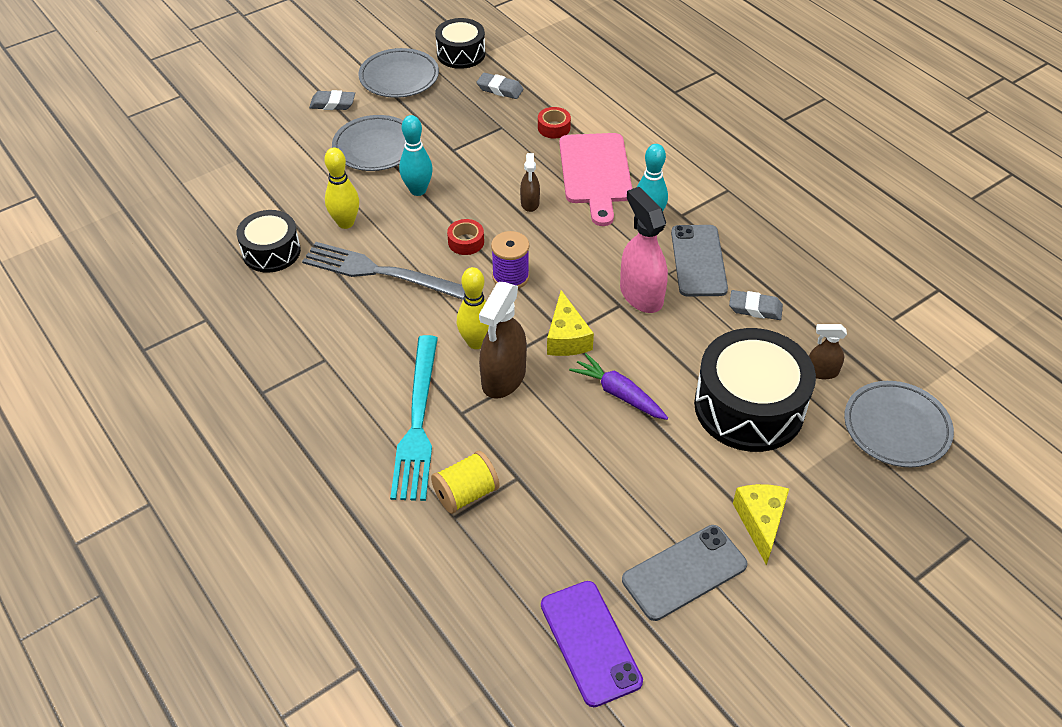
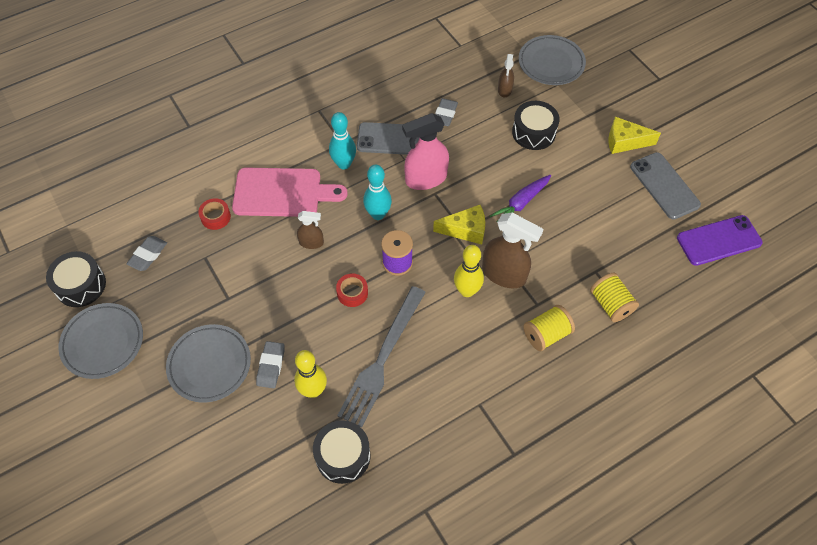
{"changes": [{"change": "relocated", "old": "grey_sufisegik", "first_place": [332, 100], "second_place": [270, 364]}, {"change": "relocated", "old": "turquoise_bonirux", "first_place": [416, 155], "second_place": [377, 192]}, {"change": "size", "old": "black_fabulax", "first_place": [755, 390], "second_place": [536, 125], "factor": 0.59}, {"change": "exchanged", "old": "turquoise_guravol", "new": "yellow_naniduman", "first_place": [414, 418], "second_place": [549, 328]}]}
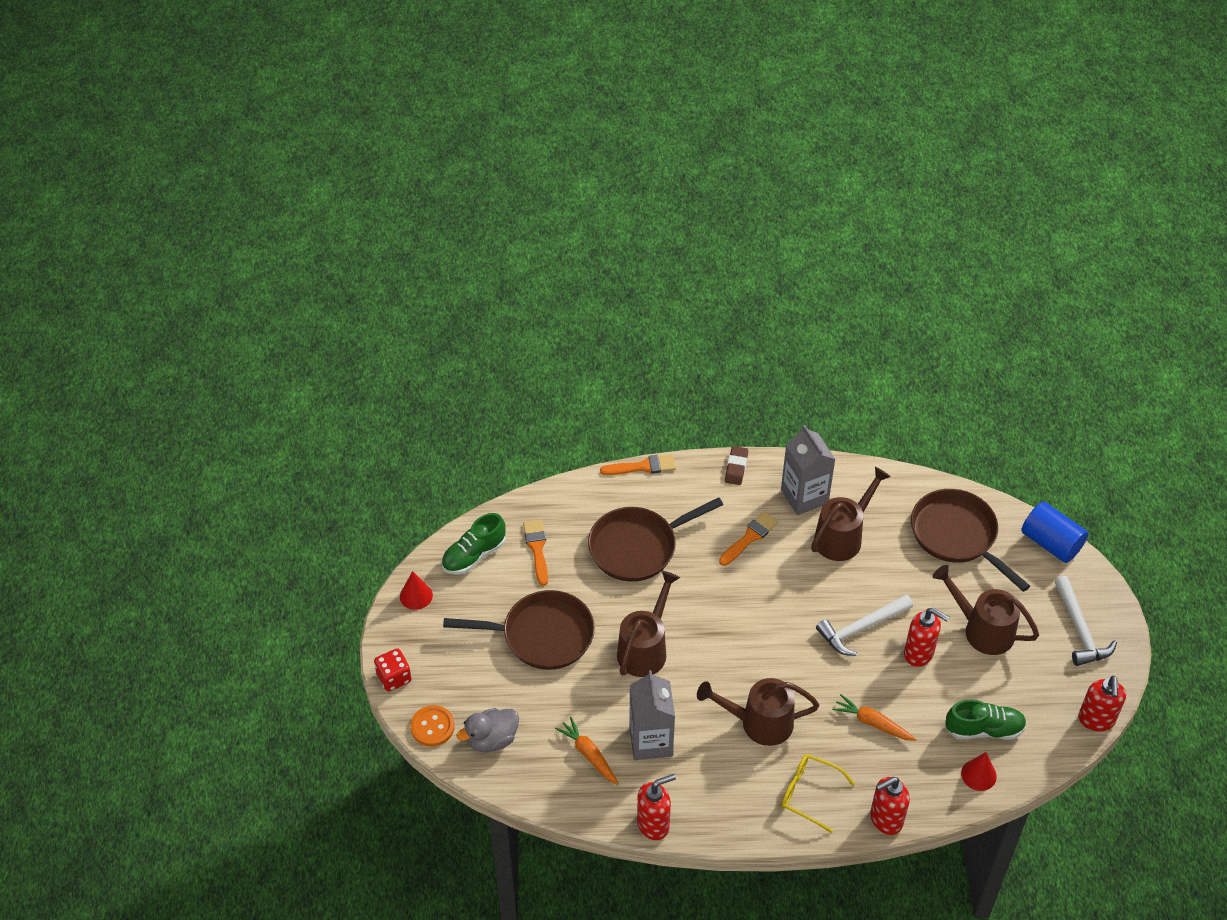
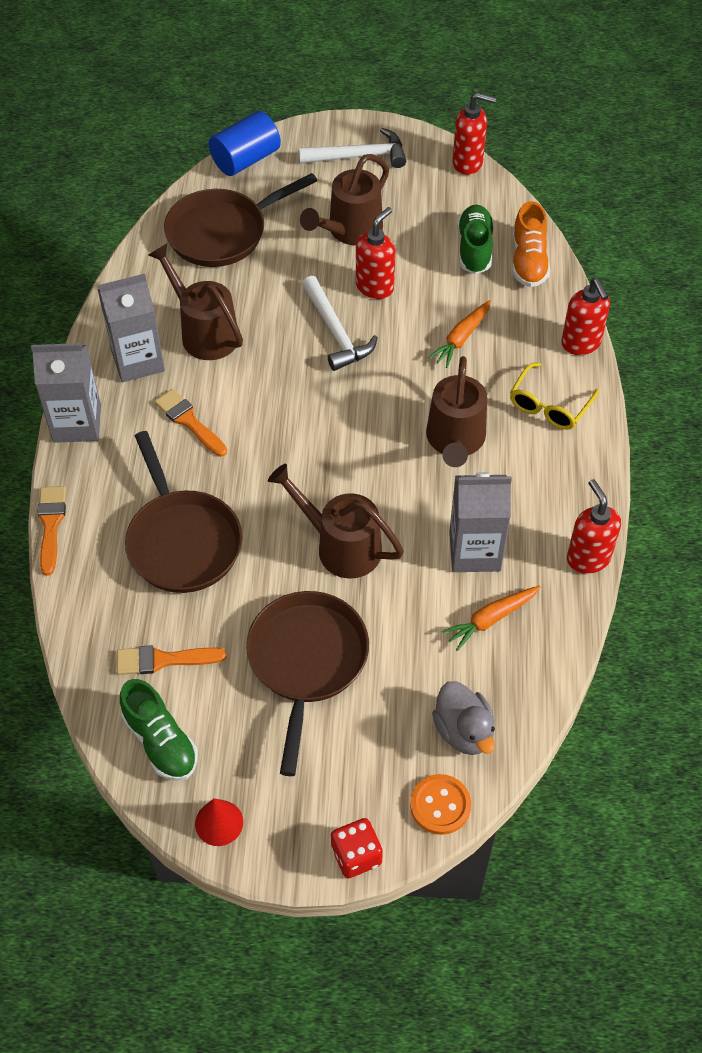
{"changes": [{"change": "exchanged", "old": "brown_sufisegik", "new": "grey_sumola", "first_place": [736, 465], "second_place": [66, 393]}, {"change": "exchanged", "old": "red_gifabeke", "new": "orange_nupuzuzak", "first_place": [979, 771], "second_place": [531, 244]}]}
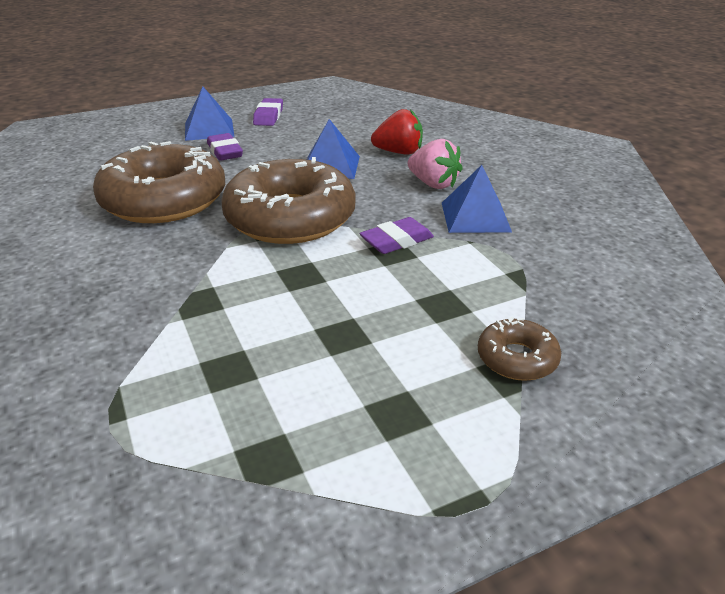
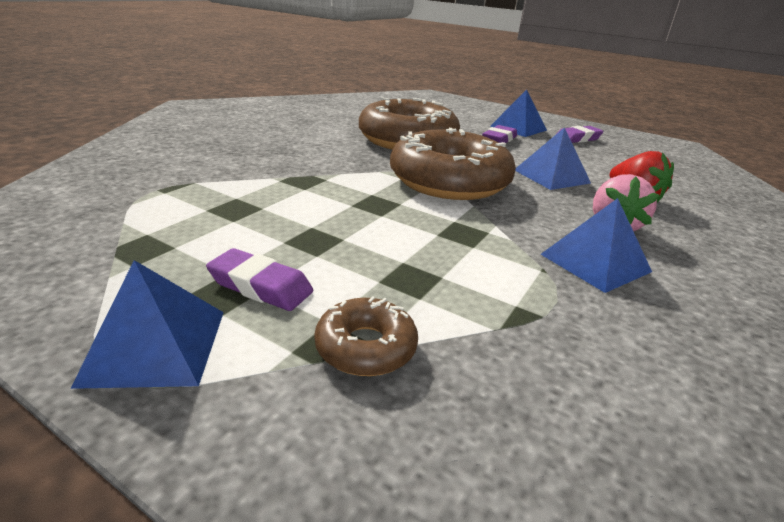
{"changes": [{"change": "relocated", "old": "purple_sufisegik", "first_place": [397, 235], "second_place": [259, 279]}, {"change": "appeared", "new": "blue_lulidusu", "second_place": [147, 324]}]}
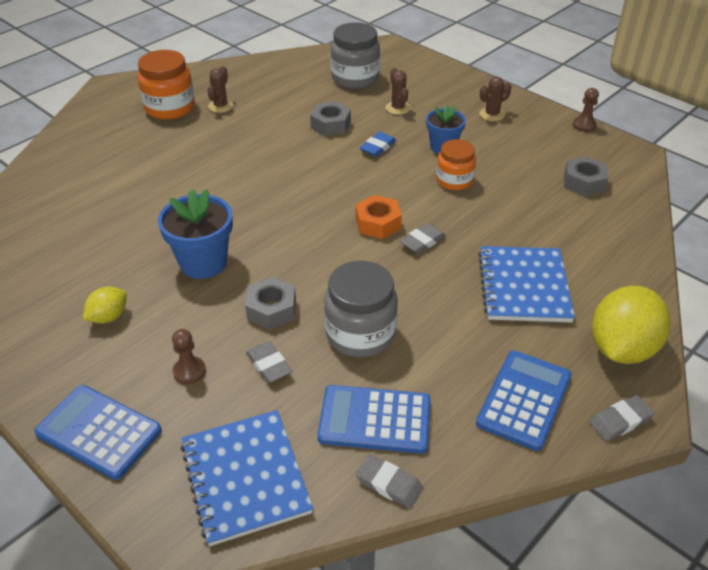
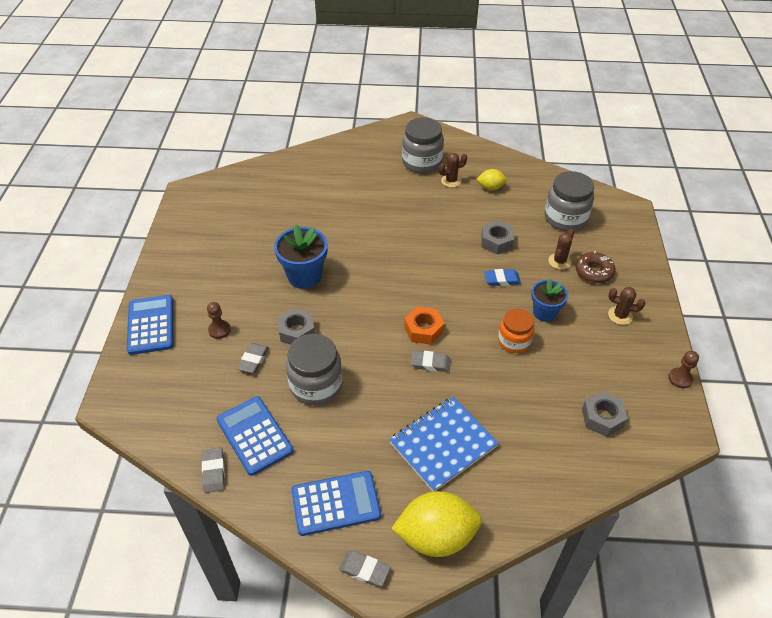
{"changes": [{"change": "colour", "old": "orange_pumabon", "new": "grey_pumabon", "first_place": [166, 85], "second_place": [423, 145]}, {"change": "relocated", "old": "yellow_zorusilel", "first_place": [105, 305], "second_place": [491, 179]}, {"change": "missing", "old": "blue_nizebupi", "first_place": [247, 478]}, {"change": "appeared", "new": "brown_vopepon", "second_place": [595, 267]}]}
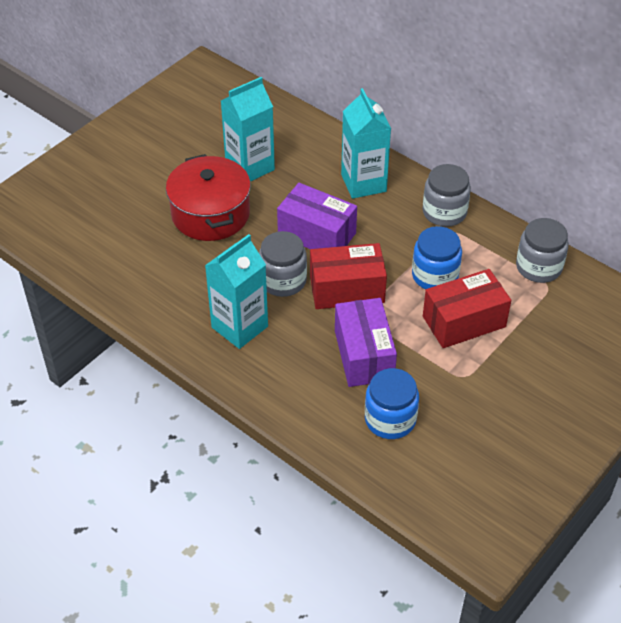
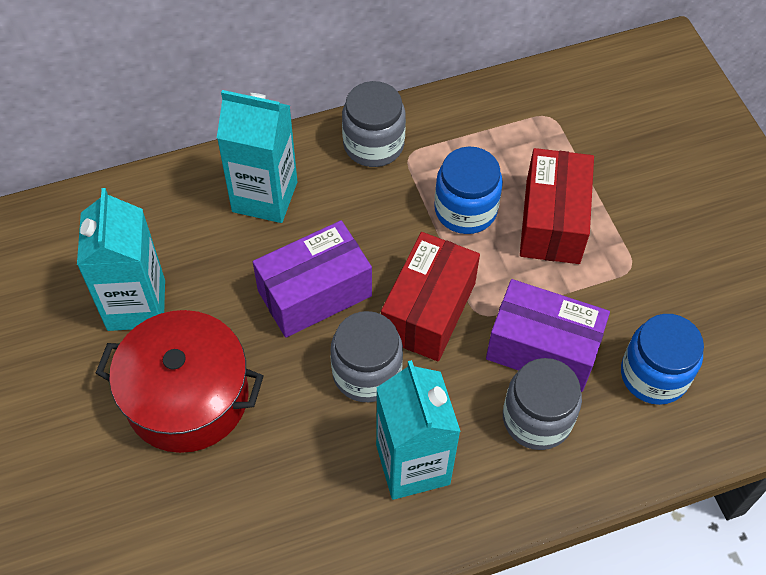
{"changes": [{"change": "relocated", "old": "grey_pumabon", "first_place": [542, 250], "second_place": [542, 404]}]}
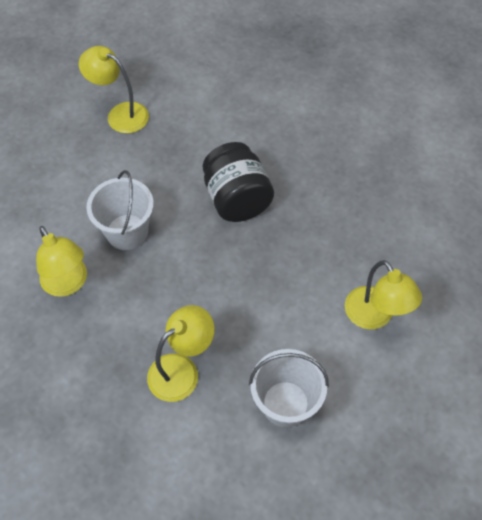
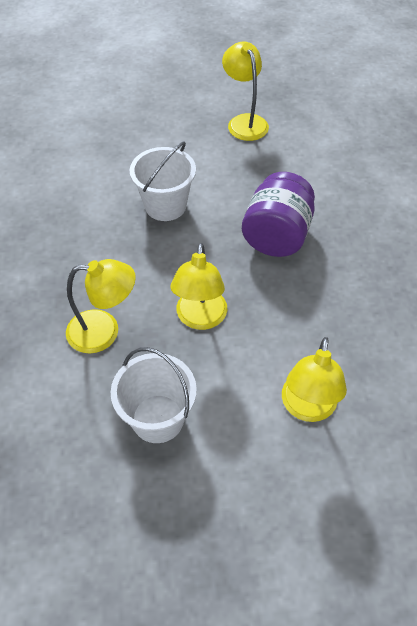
{"changes": [{"change": "colour", "old": "black_pumabon", "new": "purple_pumabon", "first_place": [238, 182], "second_place": [278, 214]}, {"change": "relocated", "old": "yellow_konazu", "first_place": [61, 261], "second_place": [199, 286]}]}
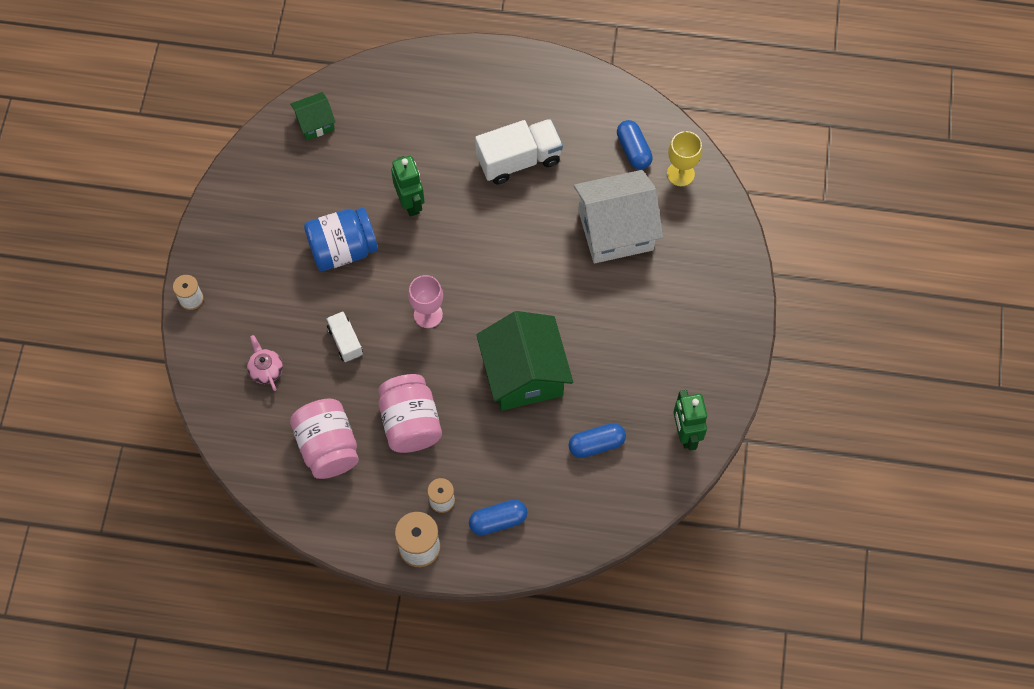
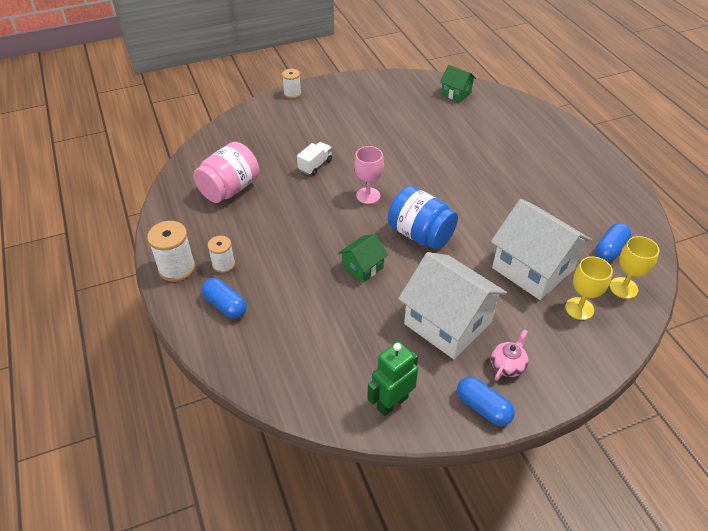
{"changes": [{"change": "missing", "old": "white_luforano", "first_place": [519, 151]}, {"change": "missing", "old": "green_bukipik", "first_place": [407, 186]}, {"change": "relocated", "old": "blue_pumabon", "first_place": [341, 239], "second_place": [423, 218]}, {"change": "size", "old": "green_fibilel", "first_place": [524, 361], "second_place": [363, 258], "factor": 0.5}, {"change": "relocated", "old": "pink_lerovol", "first_place": [265, 363], "second_place": [510, 355]}, {"change": "missing", "old": "pink_pumabon", "first_place": [410, 413]}, {"change": "relocated", "old": "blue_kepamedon", "first_place": [597, 440], "second_place": [486, 401]}, {"change": "appeared", "new": "white_fibilel", "second_place": [452, 305]}, {"change": "appeared", "new": "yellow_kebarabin", "second_place": [589, 288]}]}
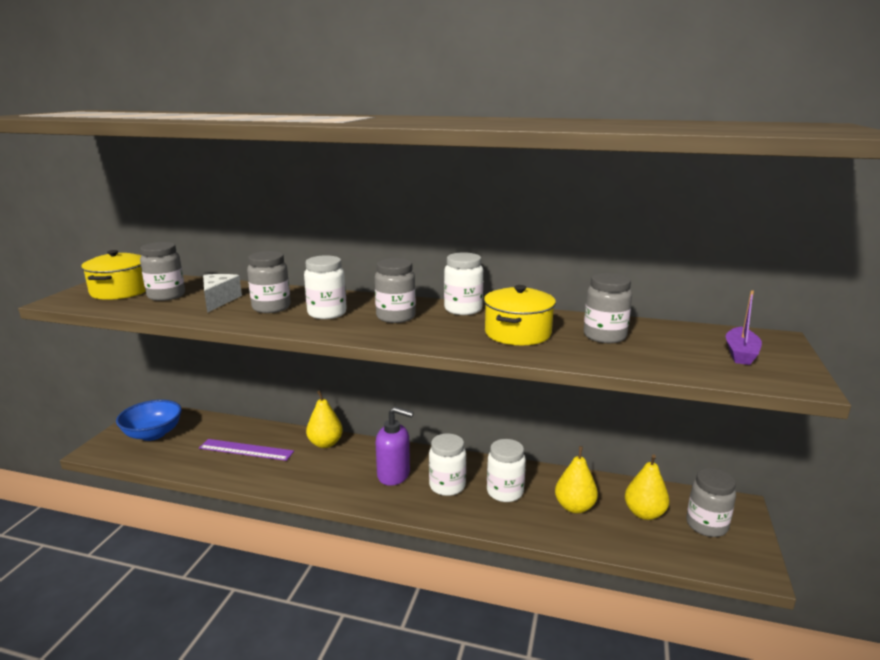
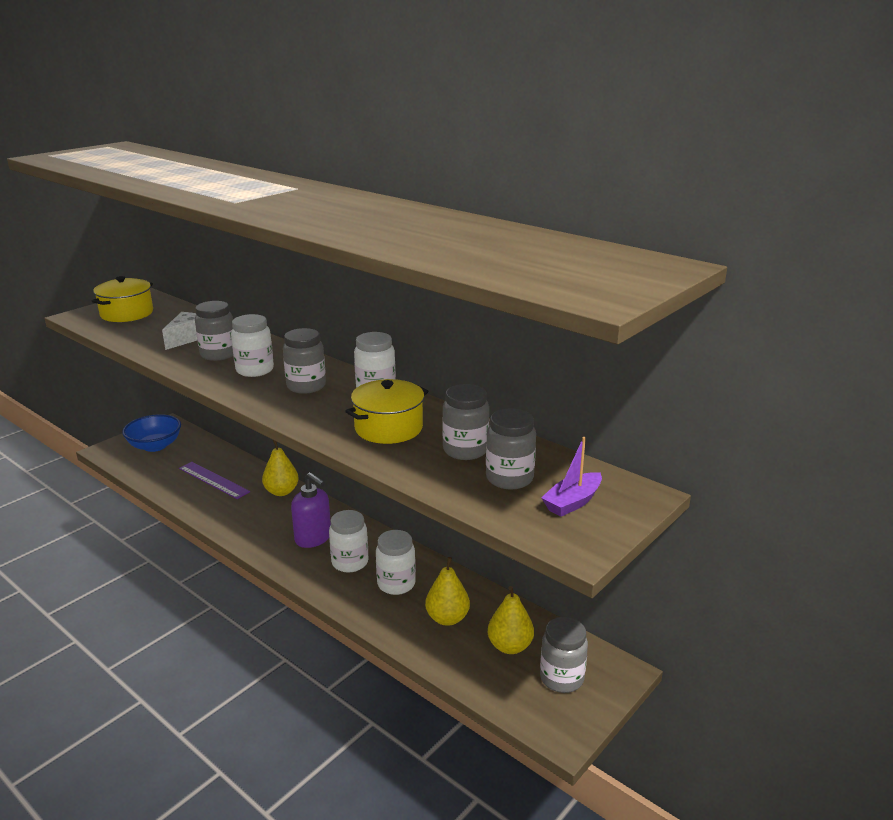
{"changes": [{"change": "relocated", "old": "grey_pumabon", "first_place": [162, 271], "second_place": [511, 449]}]}
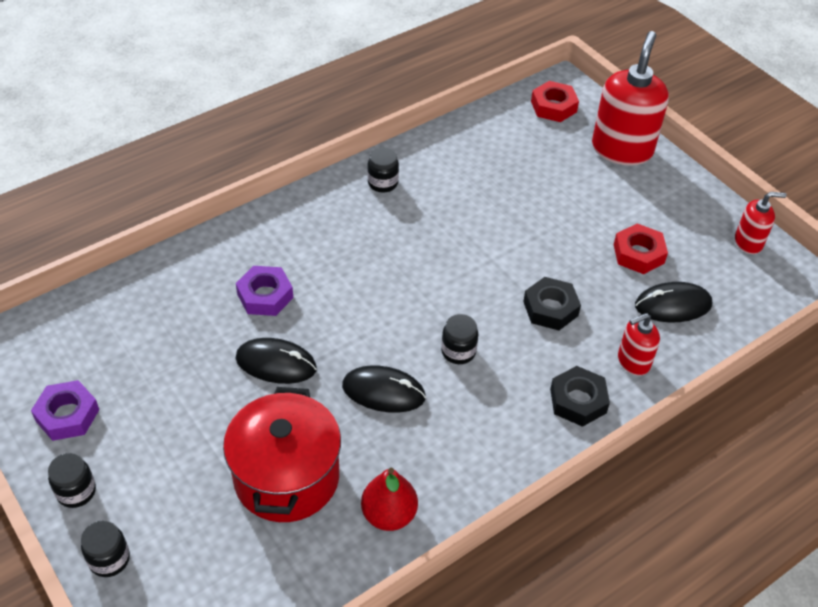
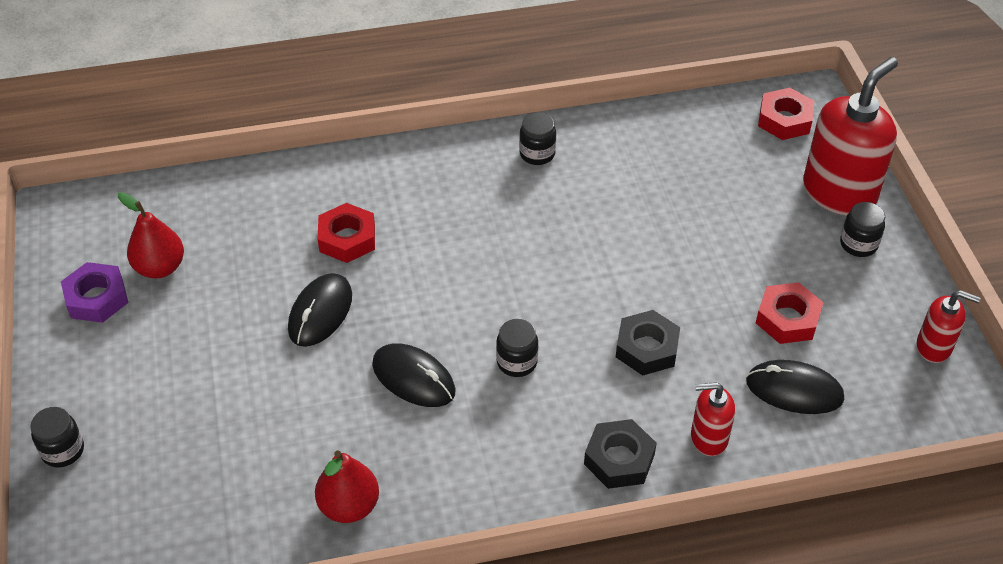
{"changes": [{"change": "colour", "old": "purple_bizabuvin", "new": "red_bizabuvin", "first_place": [264, 291], "second_place": [346, 233]}, {"change": "spun", "old": "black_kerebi", "first_place": [276, 361], "second_place": [320, 310], "degrees": 75}, {"change": "missing", "old": "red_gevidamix", "first_place": [282, 454]}, {"change": "relocated", "old": "black_pumabon", "first_place": [72, 480], "second_place": [862, 229]}, {"change": "appeared", "new": "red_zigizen", "second_place": [151, 235]}]}
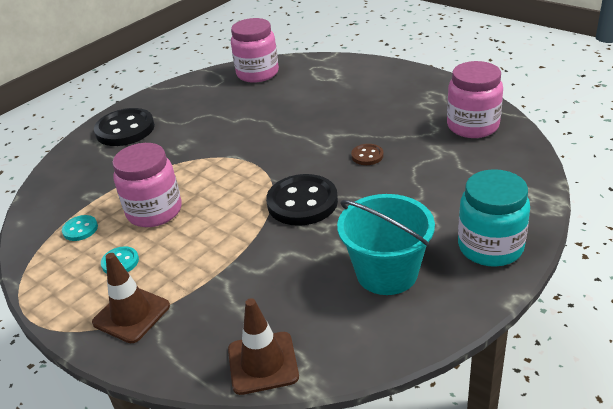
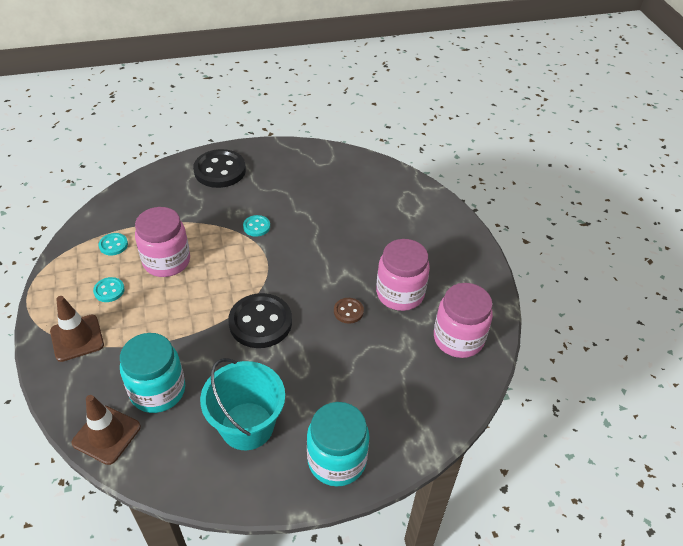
{"changes": [{"change": "relocated", "old": "pink_pumabon", "first_place": [255, 50], "second_place": [403, 275]}, {"change": "appeared", "new": "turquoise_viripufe", "second_place": [256, 226]}, {"change": "appeared", "new": "turquoise_pumabon", "second_place": [152, 373]}]}
